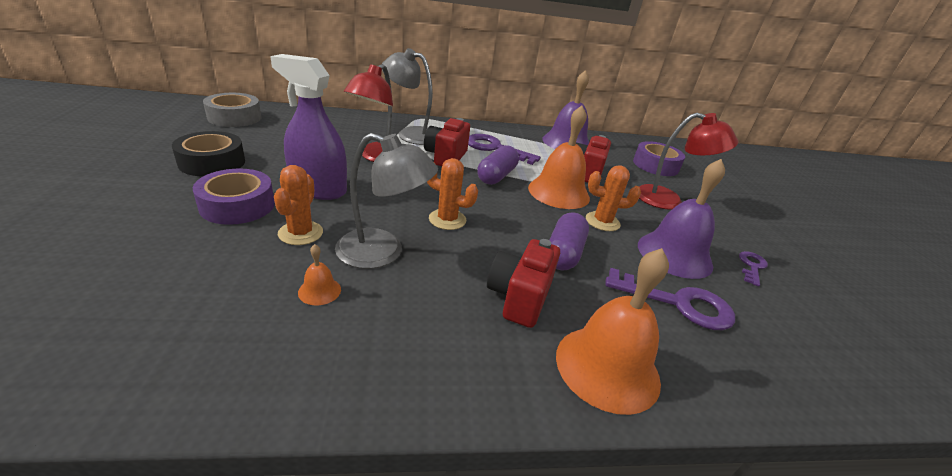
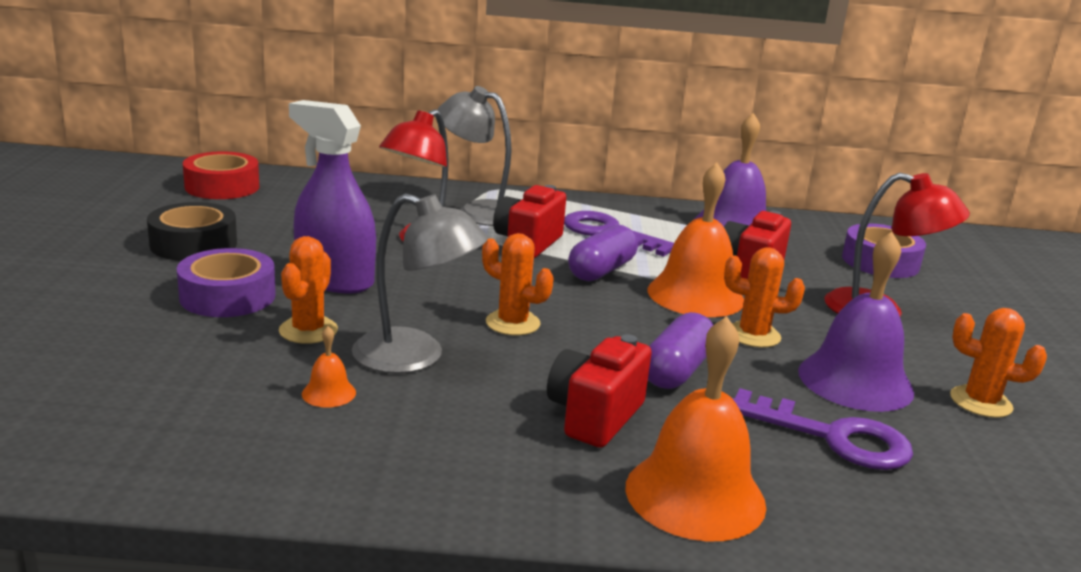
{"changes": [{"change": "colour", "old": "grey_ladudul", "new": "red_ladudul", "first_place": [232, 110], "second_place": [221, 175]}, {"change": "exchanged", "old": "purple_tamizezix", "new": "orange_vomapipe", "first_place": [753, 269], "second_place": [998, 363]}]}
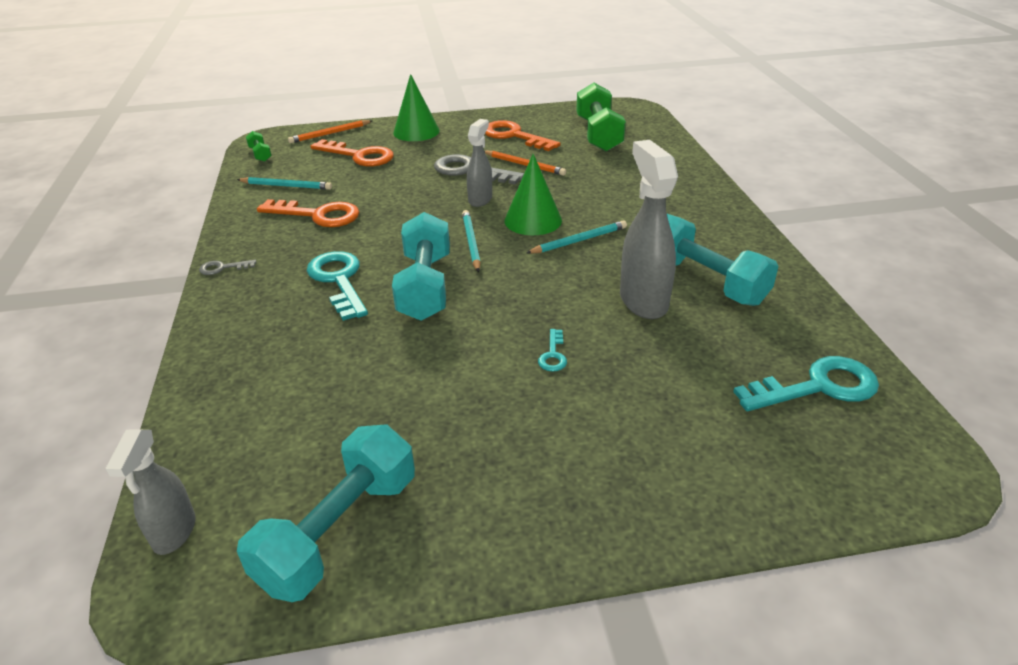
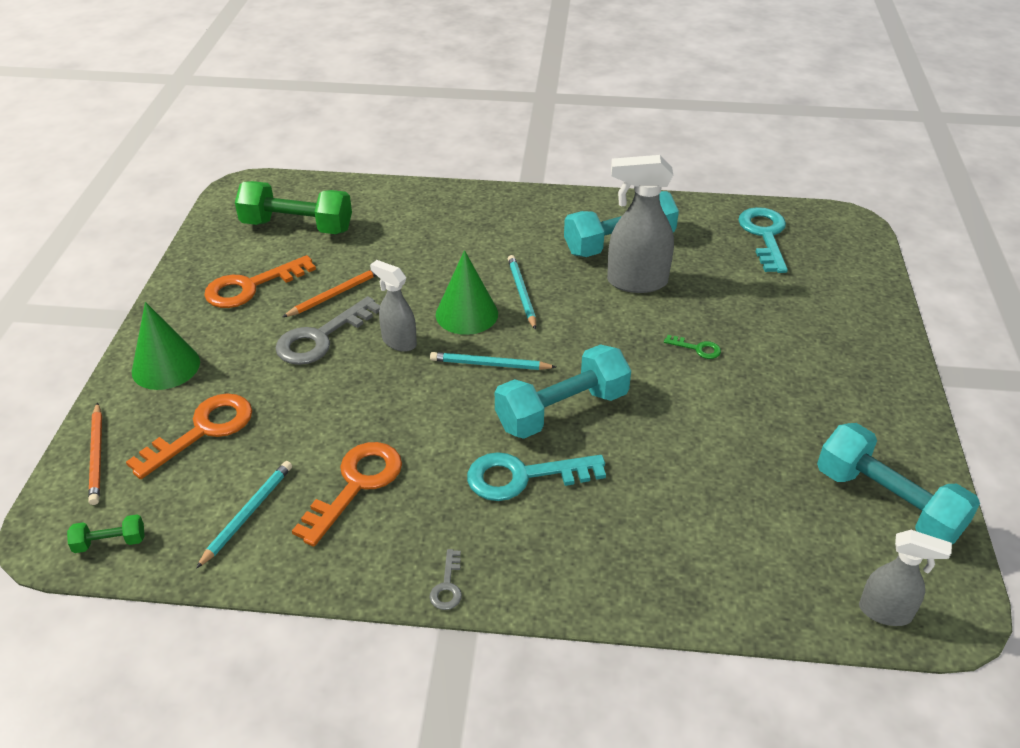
{"changes": [{"change": "spun", "old": "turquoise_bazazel", "first_place": [421, 266], "second_place": [563, 391], "degrees": -45}, {"change": "colour", "old": "turquoise_tamizezix", "new": "green_tamizezix", "first_place": [552, 350], "second_place": [692, 347]}]}
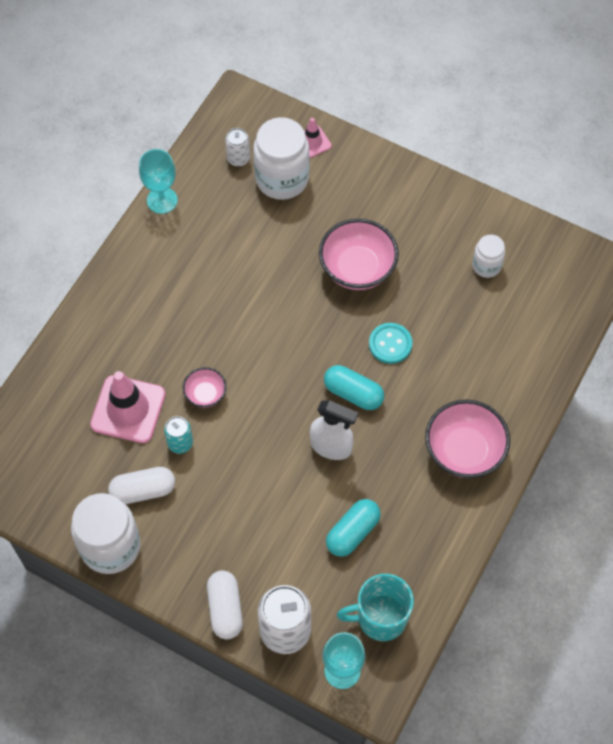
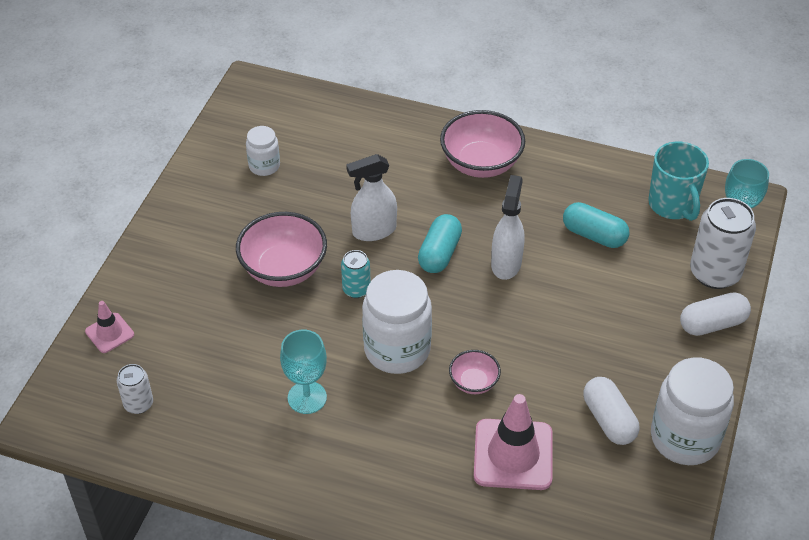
{"changes": [{"change": "relocated", "old": "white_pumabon", "first_place": [281, 158], "second_place": [397, 322]}, {"change": "relocated", "old": "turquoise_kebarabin", "first_place": [158, 181], "second_place": [303, 372]}, {"change": "exchanged", "old": "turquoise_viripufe", "new": "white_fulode", "first_place": [390, 343], "second_place": [371, 197]}, {"change": "relocated", "old": "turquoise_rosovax", "first_place": [178, 435], "second_place": [356, 274]}]}
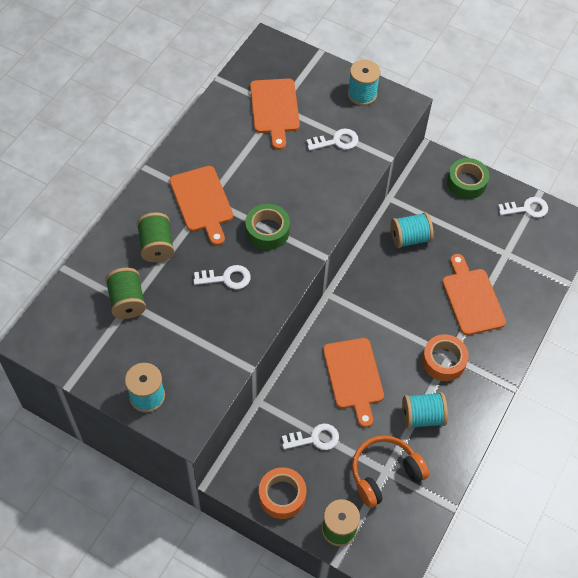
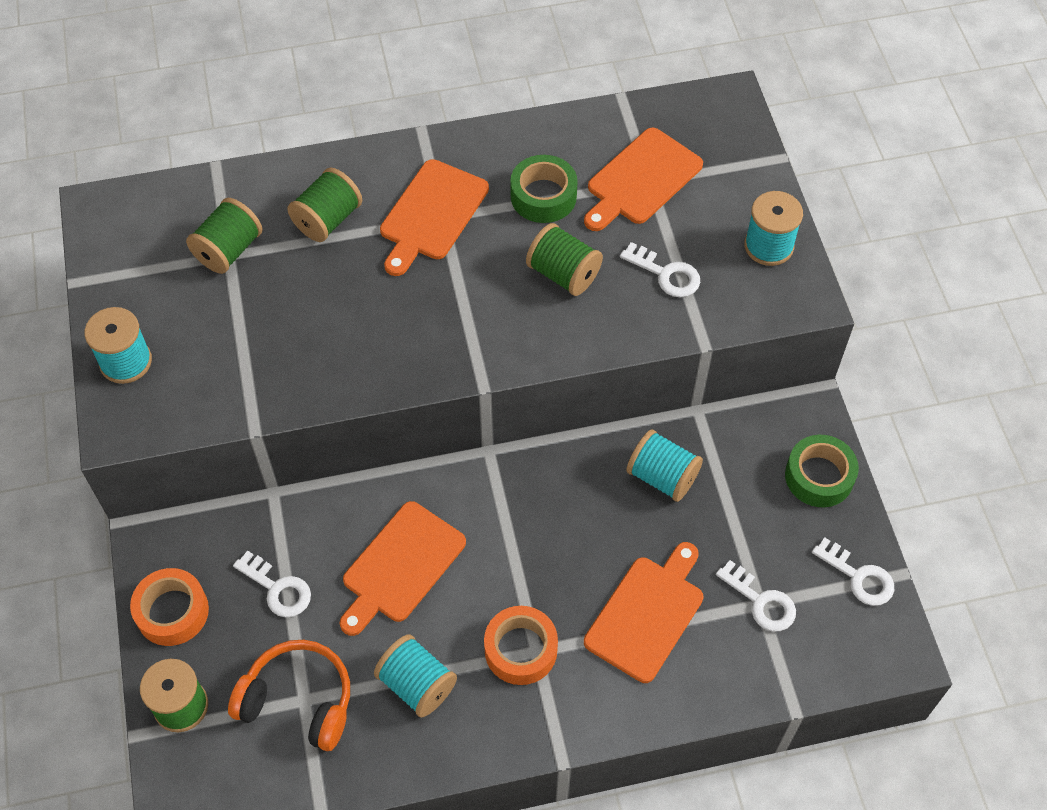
{"changes": [{"change": "relocated", "old": "green_ladudul", "first_place": [267, 227], "second_place": [544, 189]}, {"change": "relocated", "old": "white_tamizezix", "first_place": [222, 277], "second_place": [756, 595]}, {"change": "appeared", "new": "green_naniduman", "second_place": [564, 259]}]}
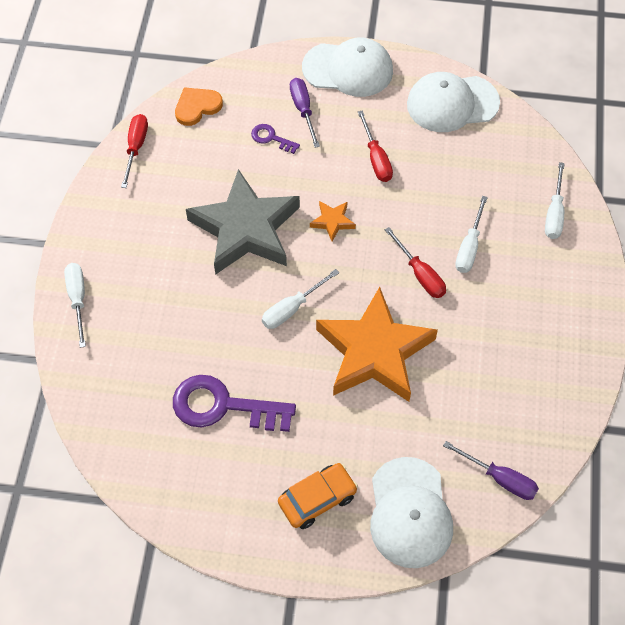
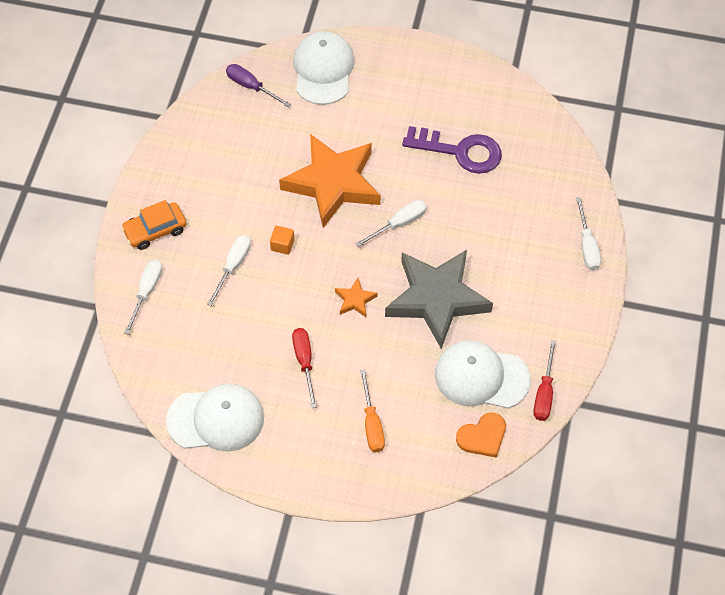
{"changes": [{"change": "relocated", "old": "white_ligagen", "first_place": [347, 67], "second_place": [483, 374]}, {"change": "colour", "old": "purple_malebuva", "new": "orange_malebuva", "first_place": [305, 113], "second_place": [372, 411]}, {"change": "missing", "old": "purple_tamizezix", "first_place": [275, 139]}, {"change": "exchanged", "old": "red_malebuva", "new": "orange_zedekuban", "first_place": [415, 262], "second_place": [282, 240]}, {"change": "relocated", "old": "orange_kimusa", "first_place": [318, 496], "second_place": [153, 225]}]}
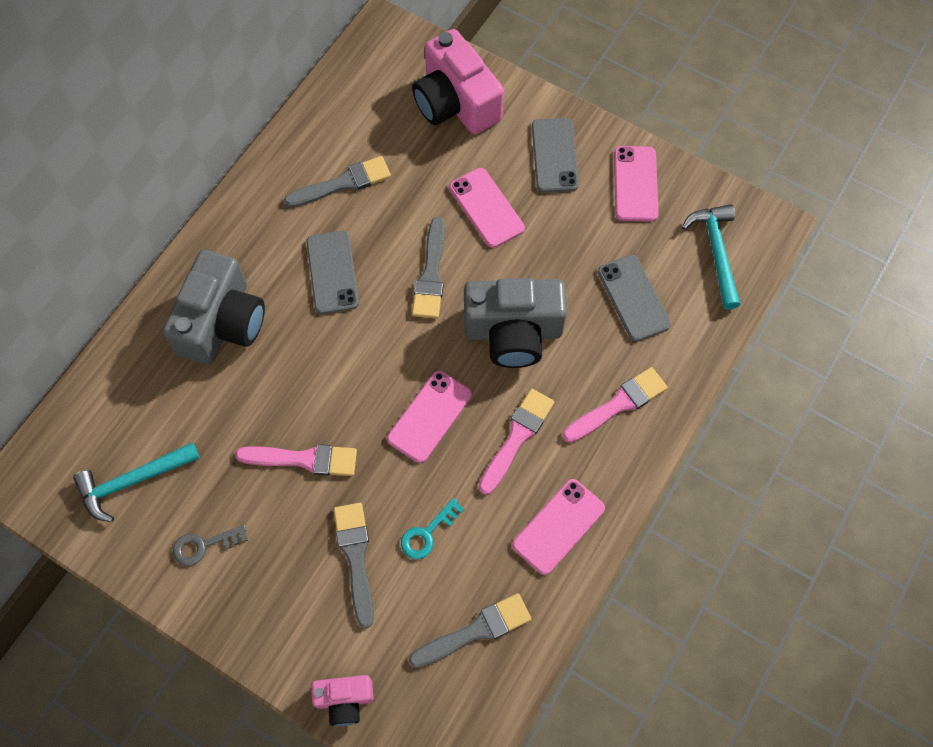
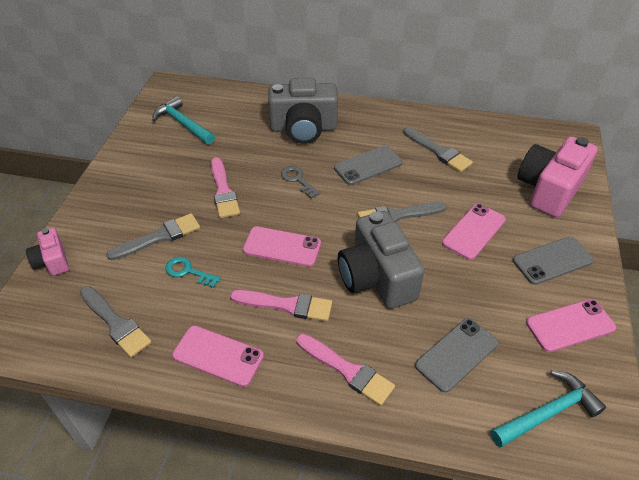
{"changes": [{"change": "relocated", "old": "grey_tamizezix", "first_place": [210, 545], "second_place": [300, 182]}]}
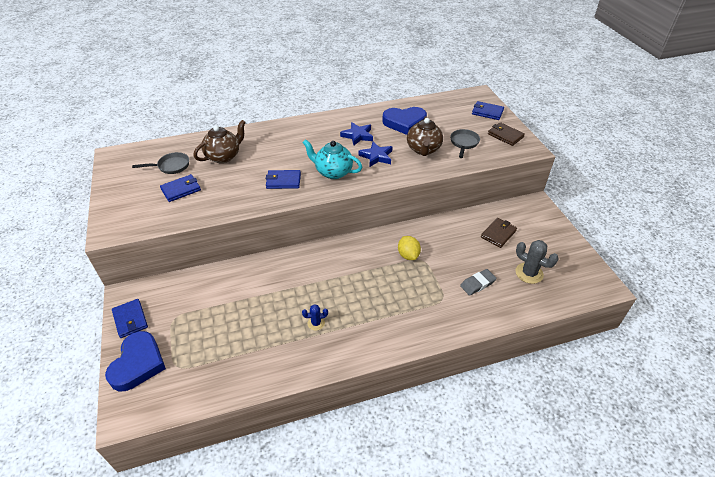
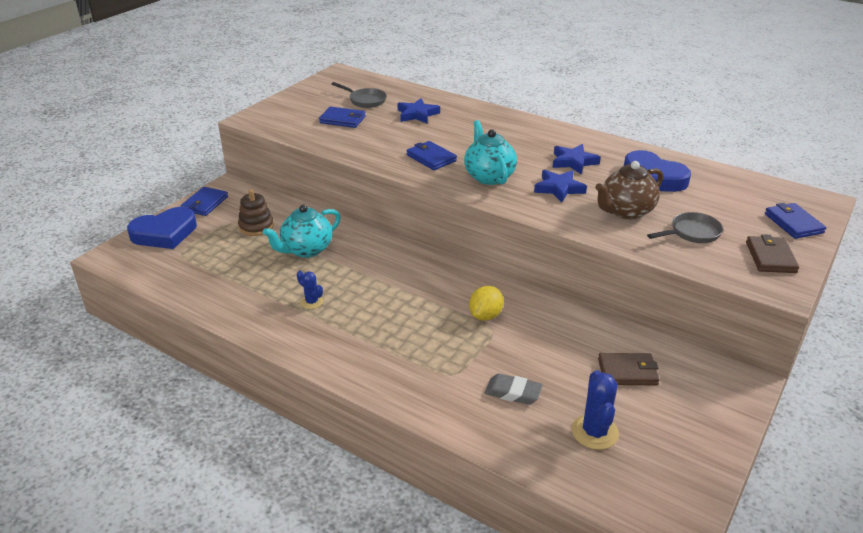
{"changes": [{"change": "exchanged", "old": "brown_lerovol", "new": "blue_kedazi", "first_place": [220, 141], "second_place": [418, 111]}, {"change": "colour", "old": "grey_vomapipe", "new": "blue_vomapipe", "first_place": [537, 262], "second_place": [595, 410]}, {"change": "appeared", "new": "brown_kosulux", "second_place": [256, 212]}, {"change": "appeared", "new": "turquoise_lerovol", "second_place": [302, 231]}]}
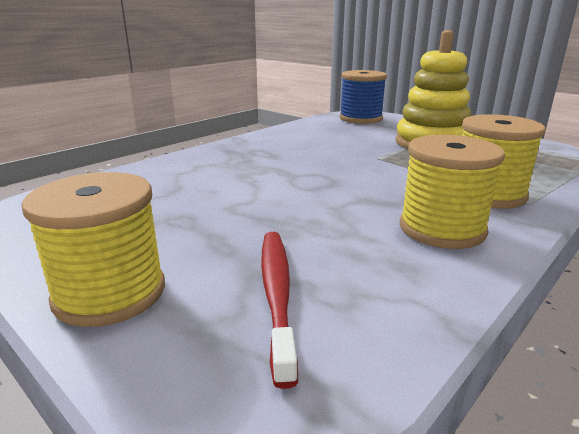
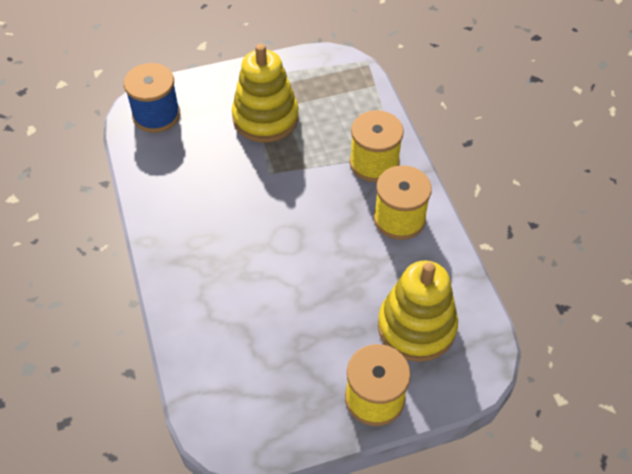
{"changes": [{"change": "exchanged", "old": "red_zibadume", "new": "yellow_kosulux", "first_place": [279, 310], "second_place": [418, 311]}]}
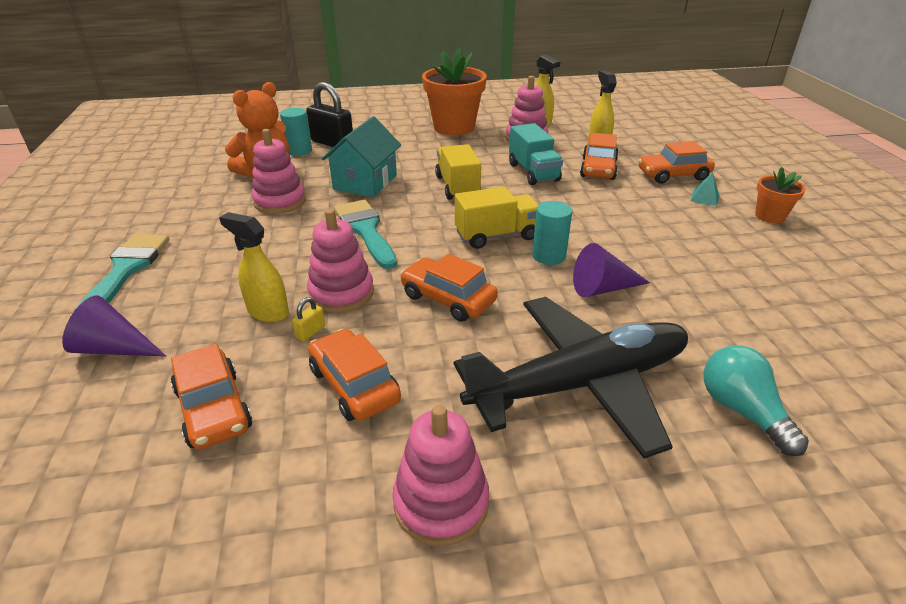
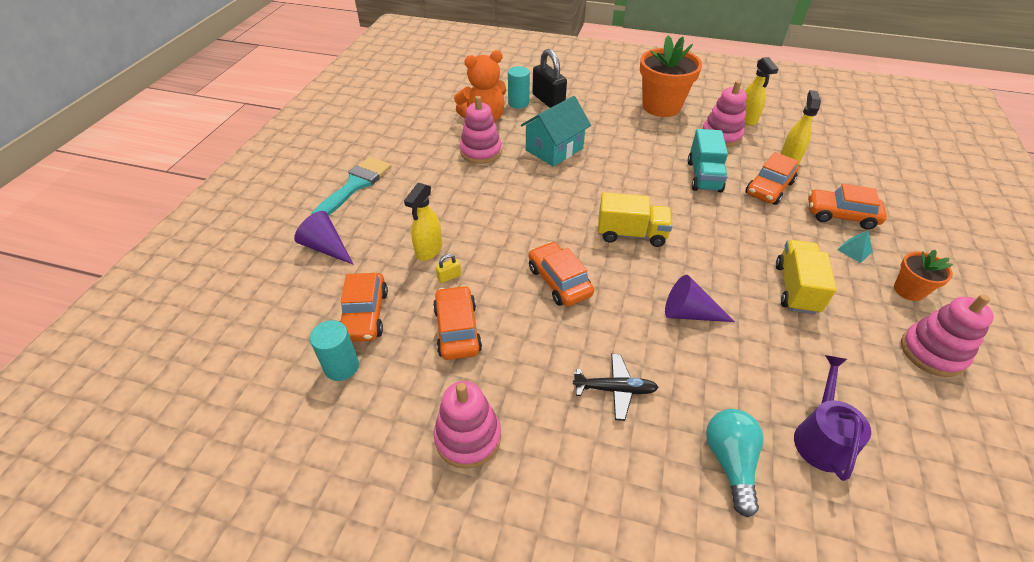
{"changes": [{"change": "relocated", "old": "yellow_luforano", "first_place": [458, 172], "second_place": [806, 277]}, {"change": "missing", "old": "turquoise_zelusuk", "first_place": [365, 234]}, {"change": "relocated", "old": "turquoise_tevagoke", "first_place": [552, 233], "second_place": [334, 350]}, {"change": "relocated", "old": "pink_kosulux", "first_place": [340, 261], "second_place": [947, 335]}, {"change": "spun", "old": "yellow_fulode", "first_place": [254, 267], "second_place": [423, 222], "degrees": -120}, {"change": "size", "old": "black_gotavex", "first_place": [571, 378], "second_place": [616, 387], "factor": 0.42}, {"change": "appeared", "new": "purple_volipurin", "second_place": [832, 418]}]}
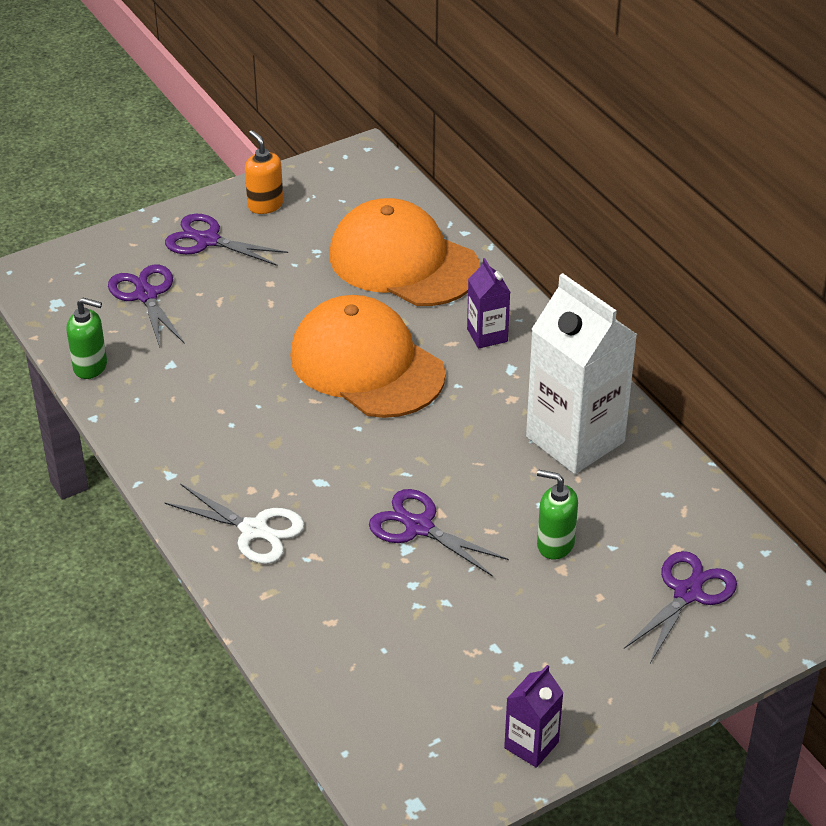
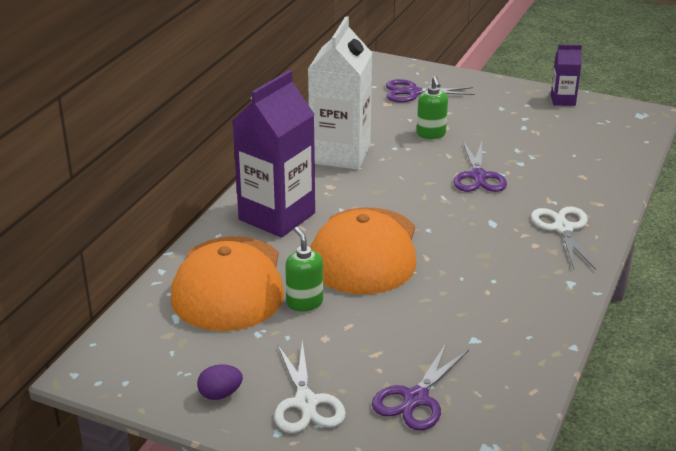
{"changes": [{"change": "exchanged", "old": "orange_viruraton", "new": "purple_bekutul", "first_place": [264, 172], "second_place": [220, 382]}, {"change": "colour", "old": "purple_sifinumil", "new": "white_sifinumil", "first_place": [226, 240], "second_place": [310, 387]}, {"change": "size", "old": "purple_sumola", "first_place": [488, 303], "second_place": [273, 154], "factor": 2.09}, {"change": "relocated", "old": "green_viruraton", "first_place": [86, 338], "second_place": [304, 269]}]}
